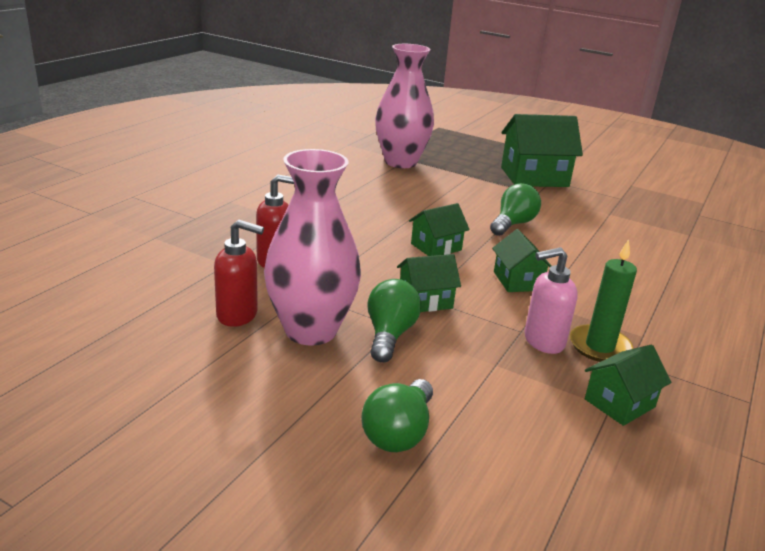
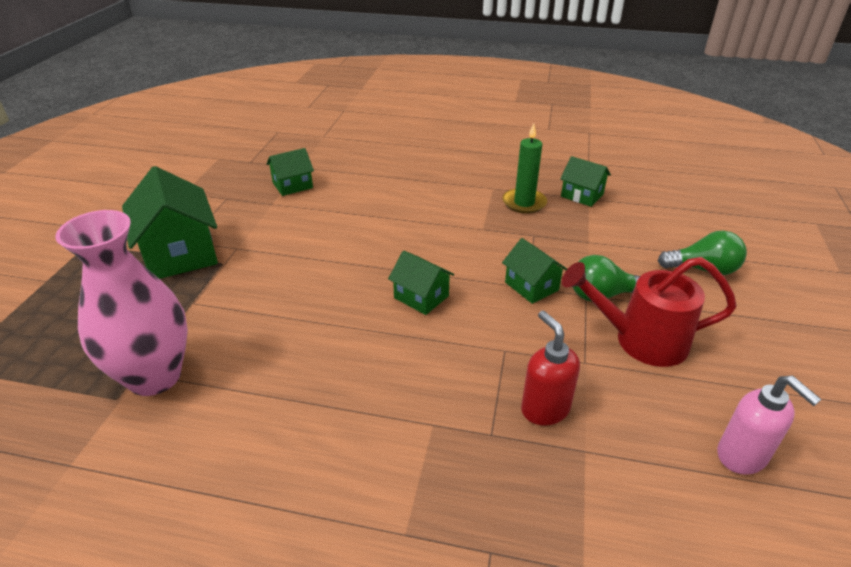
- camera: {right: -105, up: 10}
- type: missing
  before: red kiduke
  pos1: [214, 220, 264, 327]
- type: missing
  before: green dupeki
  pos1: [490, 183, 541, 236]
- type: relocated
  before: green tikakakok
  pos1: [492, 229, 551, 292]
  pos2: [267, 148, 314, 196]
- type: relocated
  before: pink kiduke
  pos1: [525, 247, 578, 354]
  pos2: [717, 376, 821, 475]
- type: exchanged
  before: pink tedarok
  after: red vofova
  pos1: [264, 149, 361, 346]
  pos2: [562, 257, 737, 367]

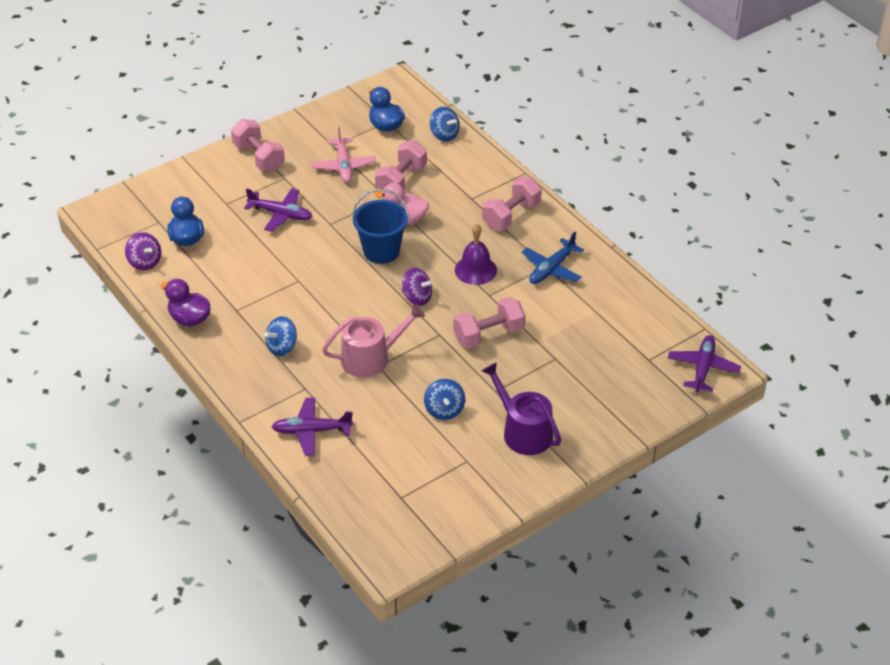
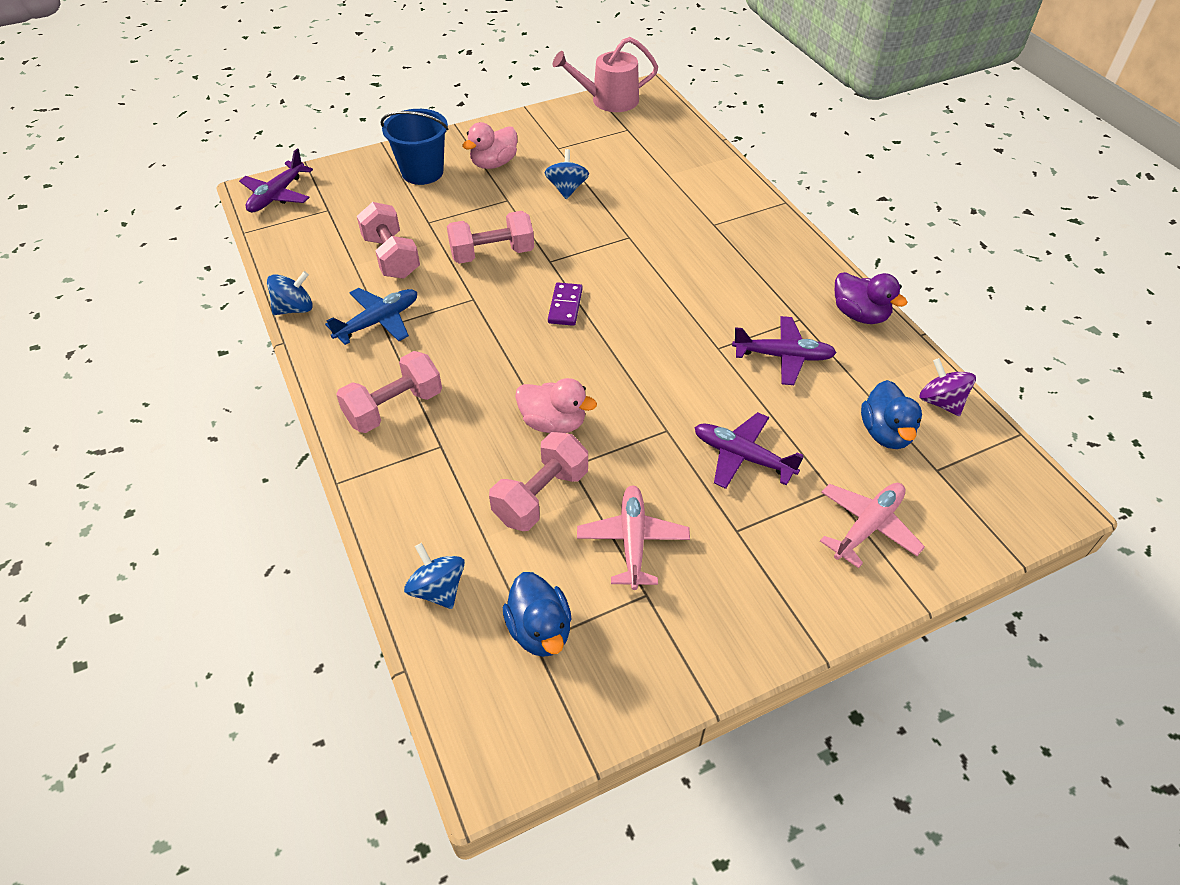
- camera: {right: -170, up: 5}
- type: missing
  before: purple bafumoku
  pos1: [455, 224, 497, 285]
- type: appeared
  after: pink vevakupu
  pos2: [820, 483, 925, 568]
- type: relocated
  before: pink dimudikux
  pos1: [231, 119, 285, 172]
  pos2: [357, 202, 420, 279]
- type: relocated
  before: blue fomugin
  pos1: [265, 316, 297, 356]
  pos2: [267, 271, 313, 315]
- type: relocated
  before: purple vevakupu
  pos1: [272, 397, 353, 456]
  pos2: [732, 316, 837, 385]
- type: relocated
  before: pink vofova
  pos1: [322, 304, 425, 378]
  pos2: [552, 37, 658, 112]
- type: relocated
  before: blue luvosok
  pos1: [352, 188, 409, 264]
  pos2: [381, 109, 449, 185]
- type: exchanged
  before: purple fomugin
  after: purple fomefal
  pos1: [402, 268, 433, 306]
  pos2: [548, 283, 583, 326]
- type: exchanged
  before: purple vofova
  after: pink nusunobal
  pos1: [482, 362, 561, 455]
  pos2: [462, 122, 517, 169]

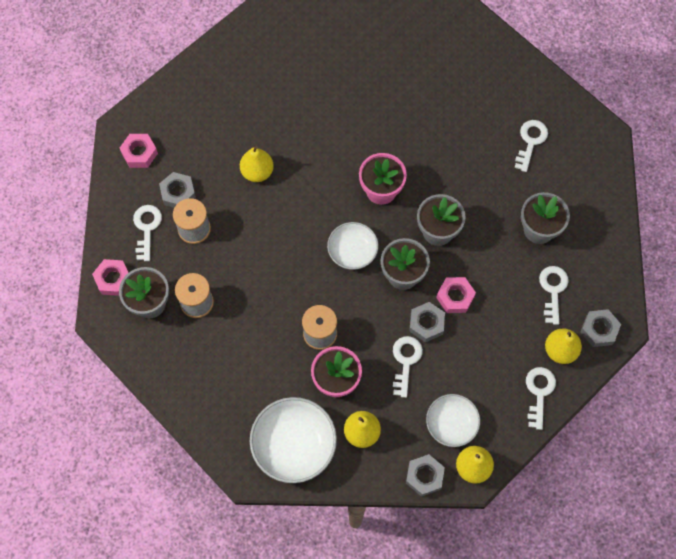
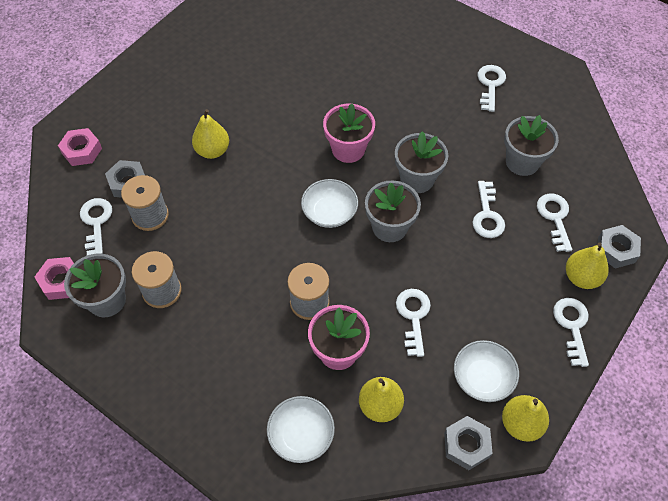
- camera: {right: -10, up: -10}
- type: missing
  before: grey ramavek
  pos1: [409, 302, 445, 342]
- type: missing
  before: pink ramavek
  pos1: [436, 277, 476, 313]
- type: appeared
  after: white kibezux
  pos2: [472, 181, 505, 238]
- type: size
  before: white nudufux
  pos1: [250, 397, 337, 483]
  pos2: [267, 396, 335, 463]
  scale: 0.63

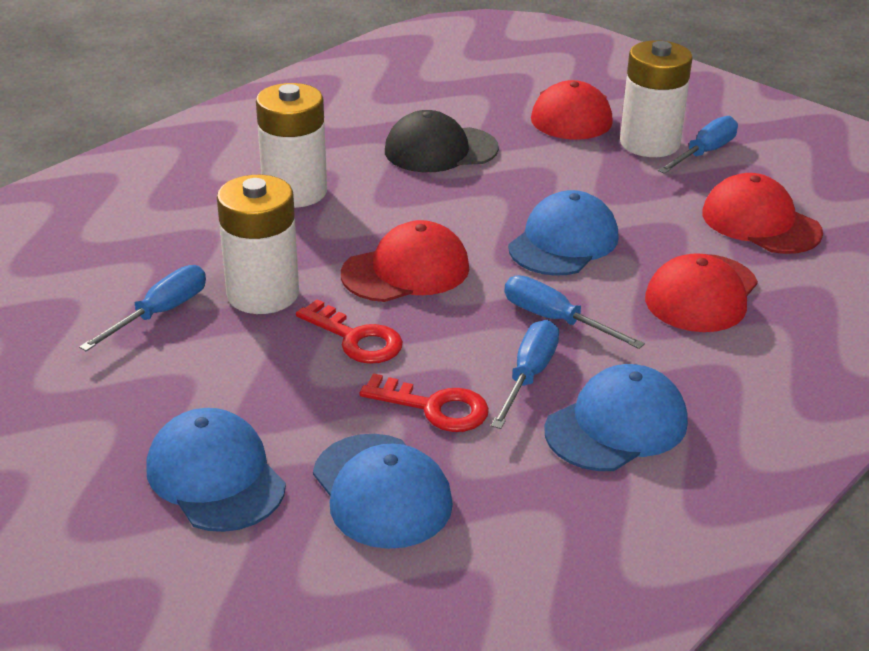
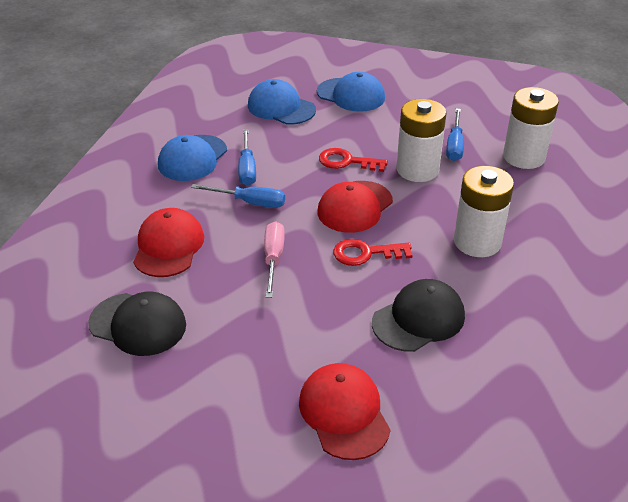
- camera: {right: 155, up: 5}
- type: missing
  before: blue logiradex
  pos1: [658, 116, 738, 174]
- type: relocated
  before: red kibezux
  pos1: [360, 373, 489, 432]
  pos2: [333, 239, 413, 266]
- type: relocated
  before: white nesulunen
  pos1: [620, 40, 693, 157]
  pos2: [503, 87, 559, 169]
- type: exchanged
  before: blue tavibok
  after: pink logiradex
  pos1: [508, 190, 619, 276]
  pos2: [264, 221, 285, 298]
- type: colour
  before: red tavibok
  after: black tavibok
  pos1: [702, 173, 823, 254]
  pos2: [88, 292, 186, 356]

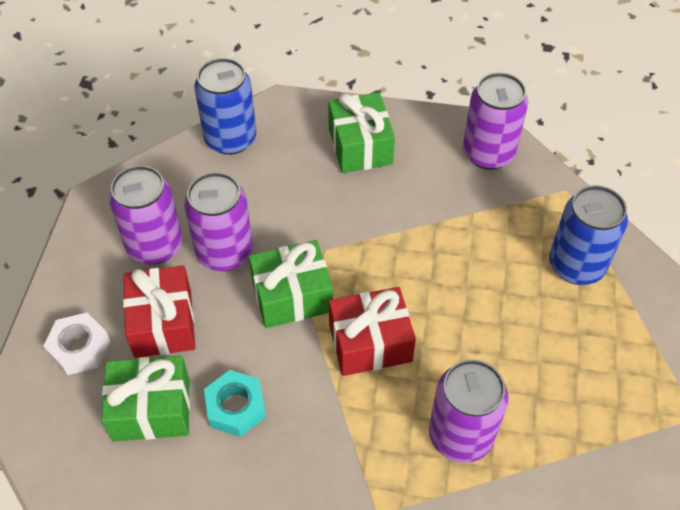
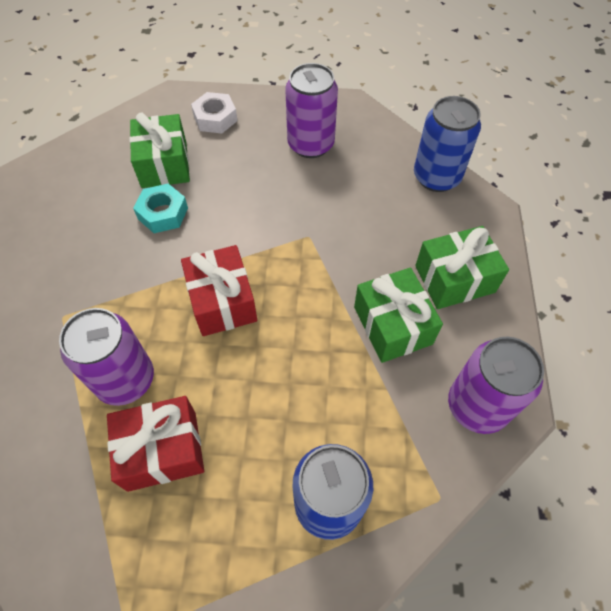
- camera: {right: 85, up: 5}
- type: missing
  before: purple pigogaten
  pos1: [184, 172, 253, 271]
- type: relocated
  before: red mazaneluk
  pos1: [123, 266, 195, 358]
  pos2: [107, 396, 204, 492]
- type: relocated
  before: green mazaneluk
  pos1: [249, 240, 333, 328]
  pos2: [354, 268, 443, 363]

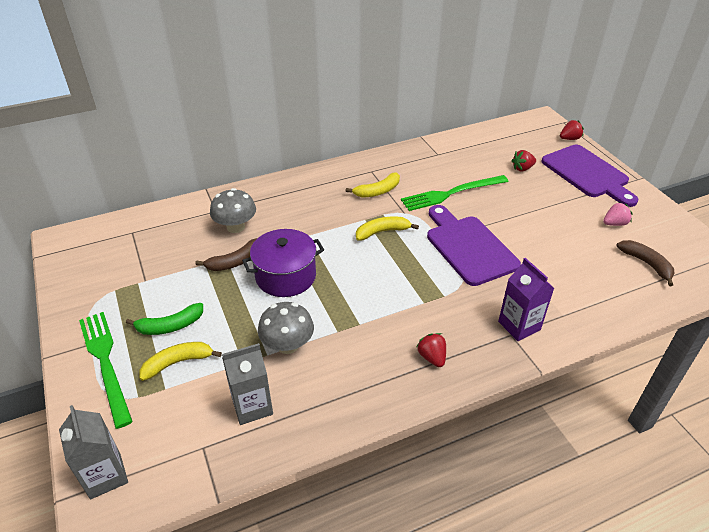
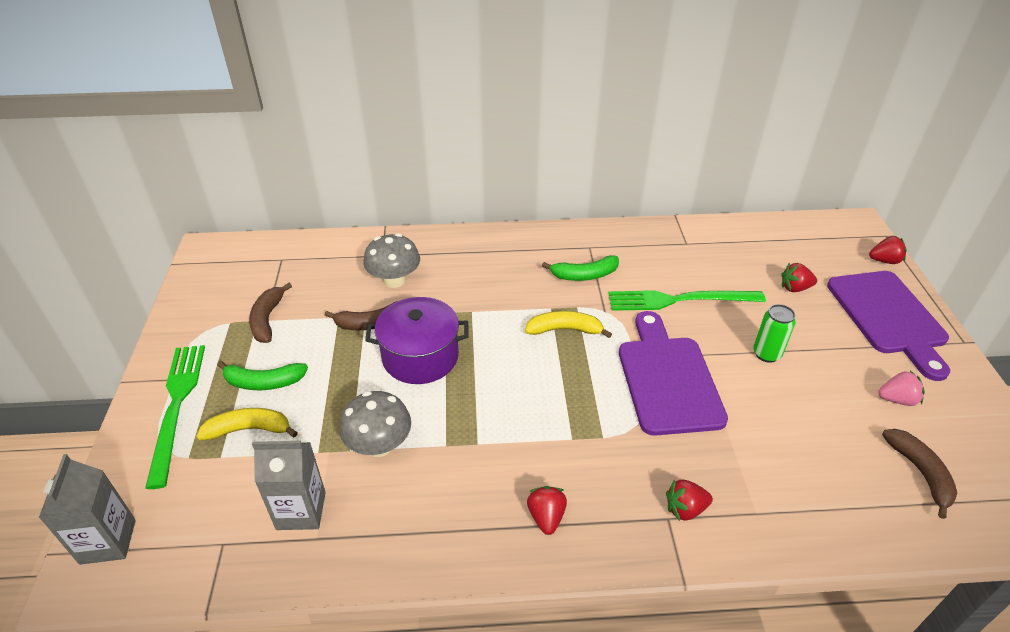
- camera: {right: 20, up: 0}
- type: appeared
  after: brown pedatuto
  pos2: [249, 283, 292, 343]
- type: appeared
  after: green pigogaten
  pos2: [753, 304, 796, 363]
- type: exchanged
  before: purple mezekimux
  after: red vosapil
  pos1: [498, 258, 554, 341]
  pos2: [666, 479, 713, 521]
- type: colour
  before: yellow pedatuto
  after: green pedatuto
  pos1: [346, 172, 400, 198]
  pos2: [542, 255, 619, 281]

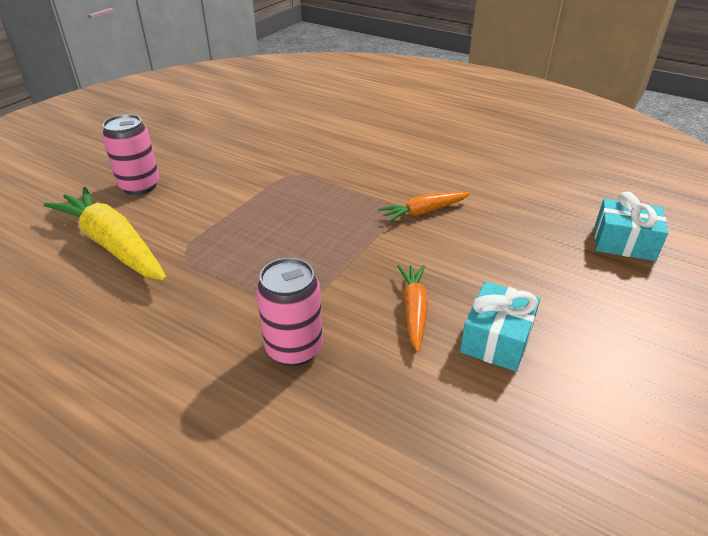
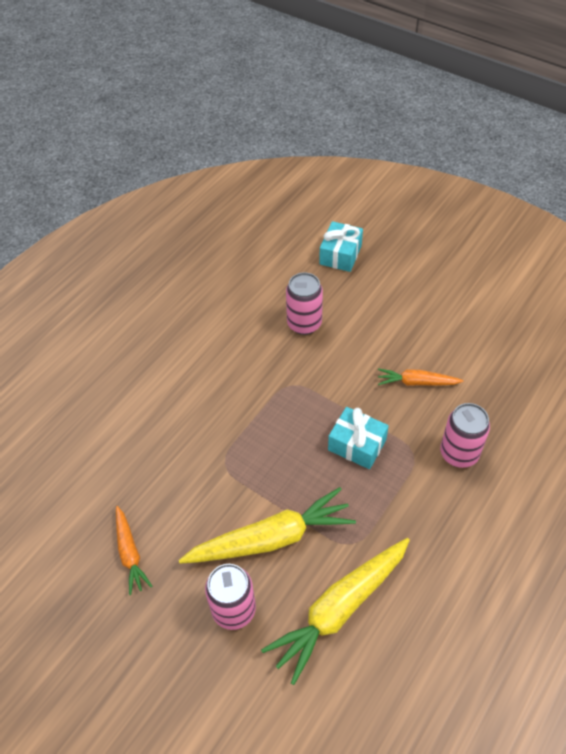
- camera: {right: -85, up: 15}
- type: appeared
  after: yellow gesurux
  pos2: [179, 487, 356, 564]
- type: appeared
  after: pink pigogaten
  pos2: [286, 272, 323, 335]
- type: relocated
  before: orange gesurux
  pos1: [378, 192, 470, 222]
  pos2: [116, 506, 152, 595]
- type: relocated
  before: turquoise mazaneluk
  pos1: [460, 281, 540, 372]
  pos2: [328, 407, 389, 469]

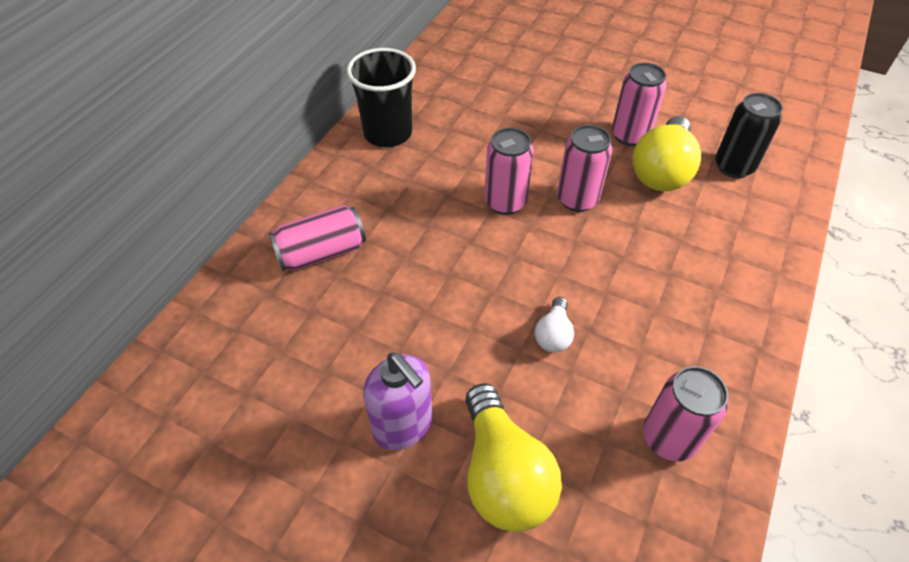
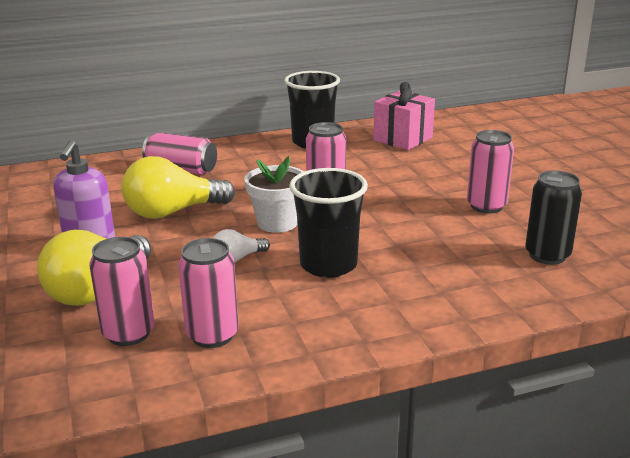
- camera: {right: 45, up: -25}
- type: appeared
  after: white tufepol
  pos2: [244, 156, 304, 233]
- type: appeared
  after: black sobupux
  pos2: [289, 168, 368, 278]
- type: appeared
  after: pink mazaneluk
  pos2: [373, 82, 435, 150]
- type: relocated
  before: pink pigogaten
  pos1: [557, 125, 612, 212]
  pos2: [89, 237, 154, 346]
- type: relocated
  before: yellow dupeki
  pos1: [632, 116, 701, 191]
  pos2: [121, 156, 235, 219]

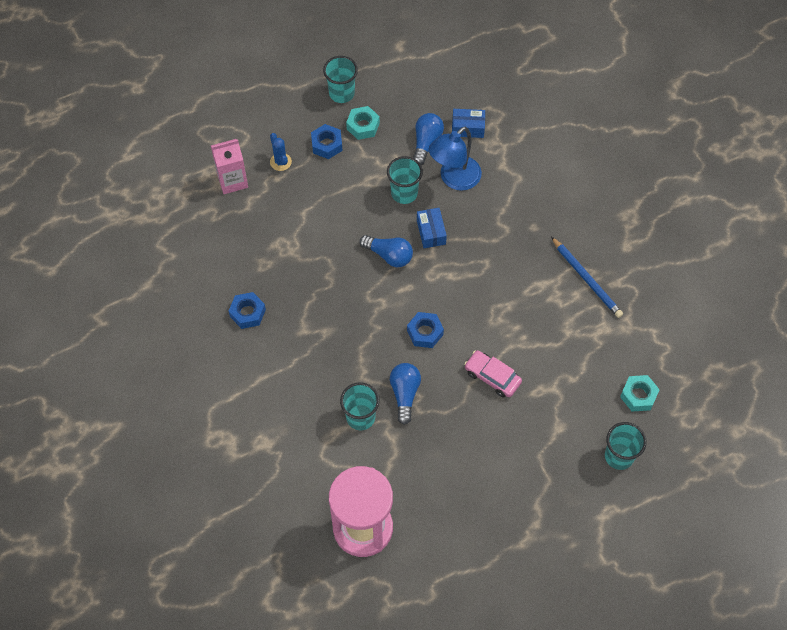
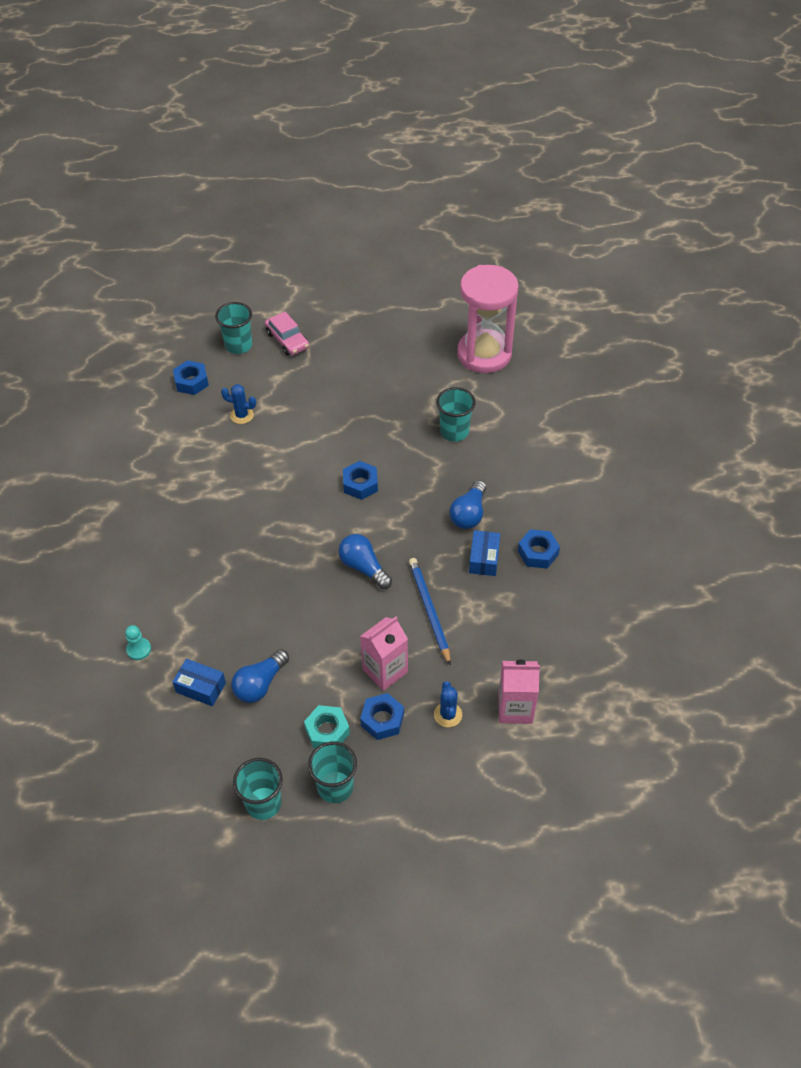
- camera: {right: -160, up: -10}
- type: missing
  before: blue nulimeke
  pos1: [429, 127, 482, 191]
- type: appeared
  after: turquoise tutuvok
  pos2: [125, 625, 151, 660]
- type: appeared
  after: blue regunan
  pos2: [221, 384, 256, 424]
- type: appeared
  after: pink mezekimux
  pos2: [360, 617, 408, 691]
- type: relocated
  before: turquoise sobupux
  pos1: [387, 156, 423, 204]
  pos2: [233, 758, 283, 820]
- type: relocated
  before: blue dupeki
  pos1: [390, 363, 421, 425]
  pos2: [450, 480, 486, 529]
- type: relocated
  before: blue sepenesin
  pos1: [417, 208, 447, 248]
  pos2: [469, 530, 500, 576]
- type: relocated
  before: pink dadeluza
  pos1: [464, 350, 522, 397]
  pos2: [265, 312, 309, 356]
- type: relocated
  before: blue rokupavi
  pos1: [551, 237, 623, 318]
  pos2: [409, 558, 451, 666]
- type: colour
  before: turquoise ramavek
  after: blue ramavek
  pos1: [620, 375, 660, 412]
  pos2: [173, 360, 209, 395]

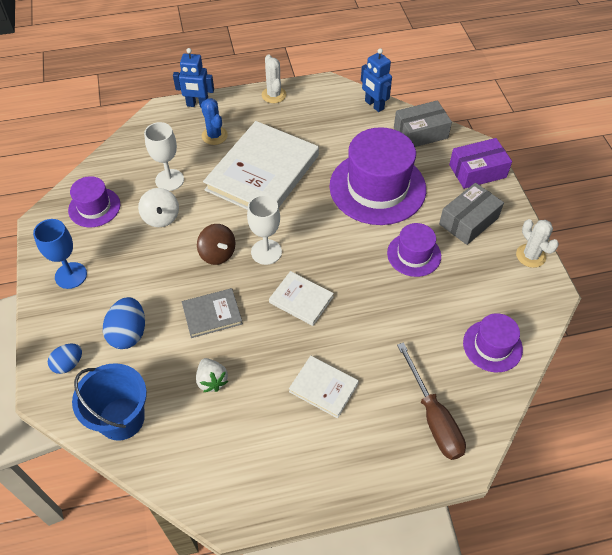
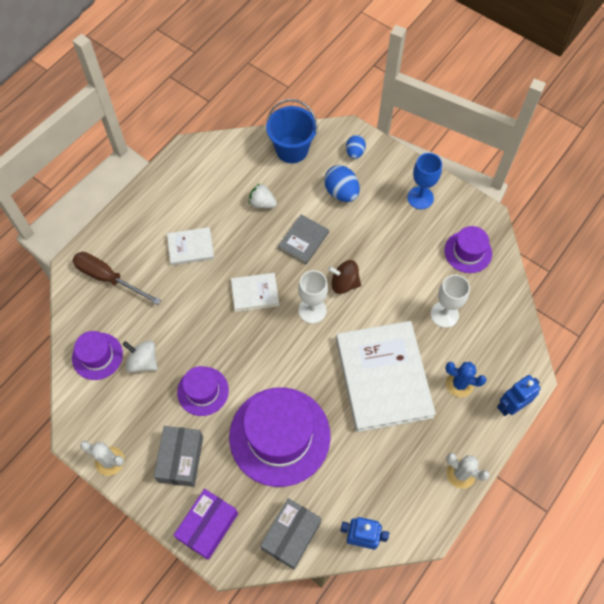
- camera: {right: 140, up: 10}
- type: relocated
  before: white fomugin
  pos1: [138, 188, 179, 227]
  pos2: [123, 340, 157, 372]

